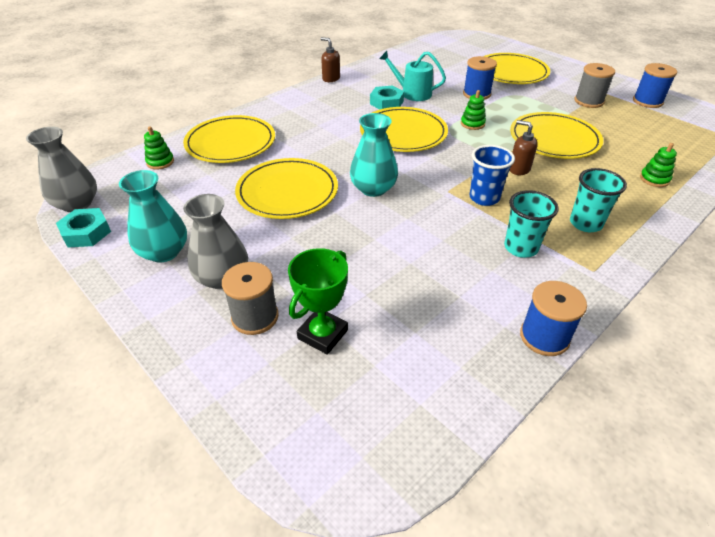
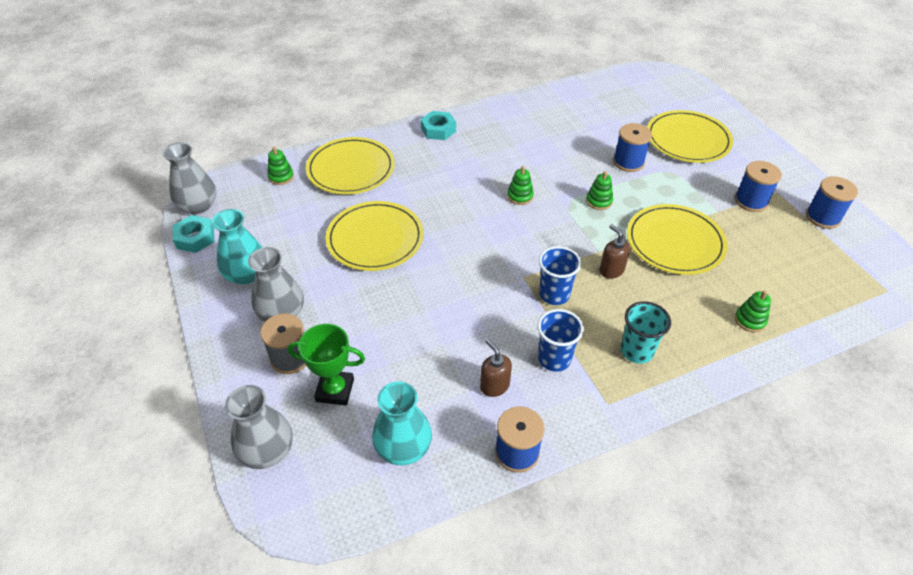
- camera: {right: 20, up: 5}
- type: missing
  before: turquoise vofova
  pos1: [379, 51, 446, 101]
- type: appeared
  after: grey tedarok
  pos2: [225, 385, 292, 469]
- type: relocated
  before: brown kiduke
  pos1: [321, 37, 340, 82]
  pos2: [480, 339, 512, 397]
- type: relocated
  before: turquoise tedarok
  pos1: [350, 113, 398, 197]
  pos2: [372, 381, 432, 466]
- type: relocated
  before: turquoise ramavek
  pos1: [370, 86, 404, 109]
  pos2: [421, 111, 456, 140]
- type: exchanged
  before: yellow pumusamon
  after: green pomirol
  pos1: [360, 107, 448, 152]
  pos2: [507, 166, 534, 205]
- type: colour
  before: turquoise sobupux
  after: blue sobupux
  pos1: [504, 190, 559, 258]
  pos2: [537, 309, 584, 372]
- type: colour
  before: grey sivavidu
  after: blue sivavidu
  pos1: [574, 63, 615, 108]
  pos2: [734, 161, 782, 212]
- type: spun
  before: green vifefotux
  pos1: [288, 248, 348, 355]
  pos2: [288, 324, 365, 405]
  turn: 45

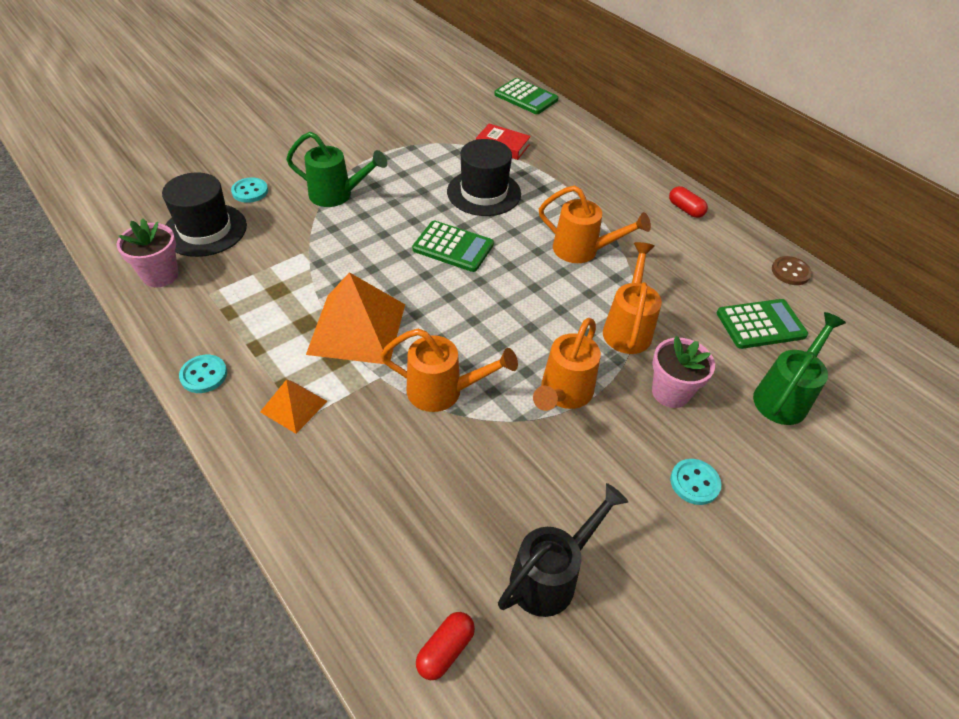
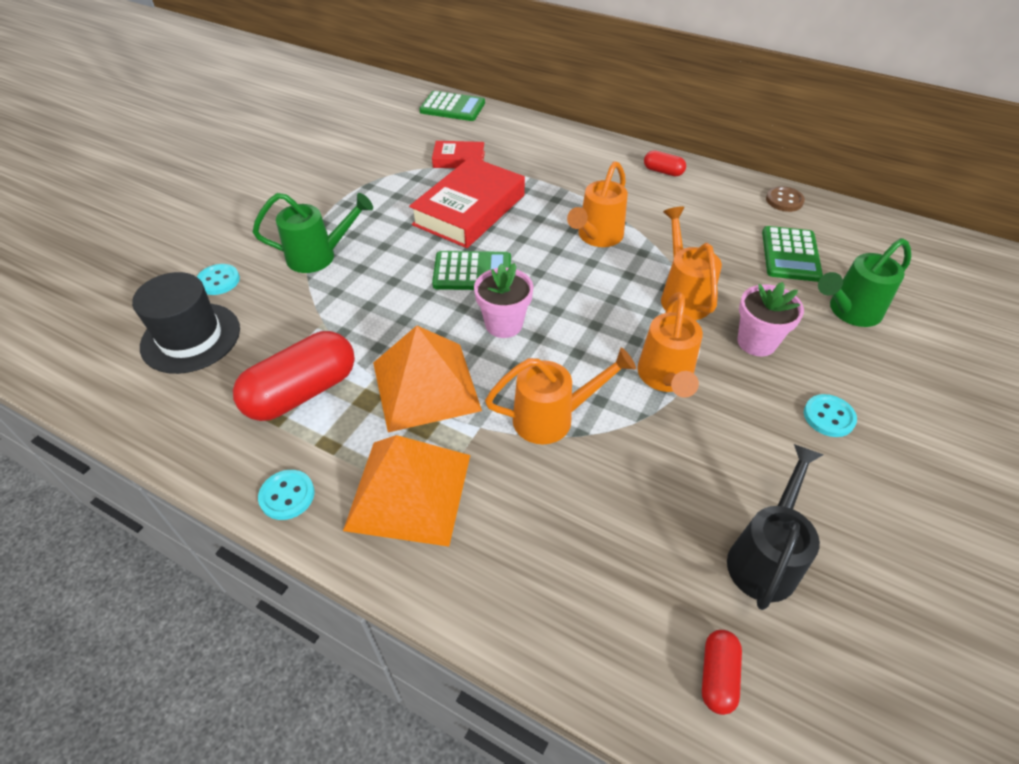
- camera: {right: -20, up: 0}
- type: appeared
  after: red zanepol
  pos2: [233, 331, 355, 421]
- type: relocated
  before: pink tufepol
  pos1: [116, 218, 179, 287]
  pos2: [474, 263, 533, 338]
- type: exchanged
  before: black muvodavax
  after: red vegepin
  pos1: [447, 139, 521, 216]
  pos2: [409, 157, 525, 248]
- type: spun
  before: orange vofova
  pos1: [539, 185, 651, 263]
  pos2: [567, 161, 628, 247]
  turn: 120
- type: spun
  before: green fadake
  pos1: [717, 299, 808, 349]
  pos2: [762, 226, 823, 282]
  turn: 135
- type: spun
  before: green vofova
  pos1: [753, 312, 846, 425]
  pos2: [818, 238, 911, 327]
  turn: -135
- type: size
  before: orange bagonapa
  pos1: [260, 380, 327, 434]
  pos2: [343, 435, 470, 547]
  scale: 1.92

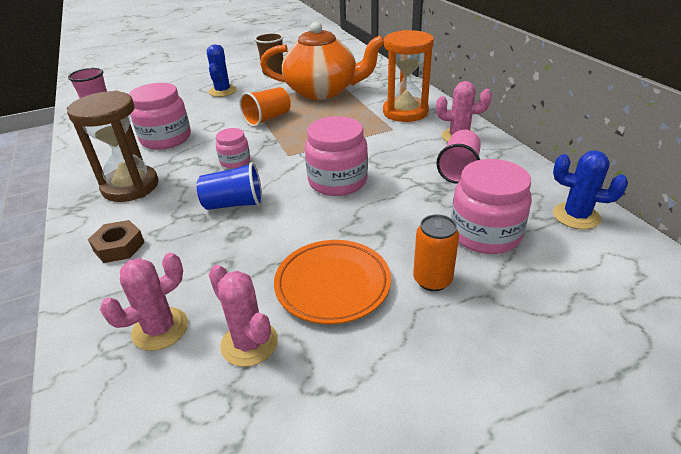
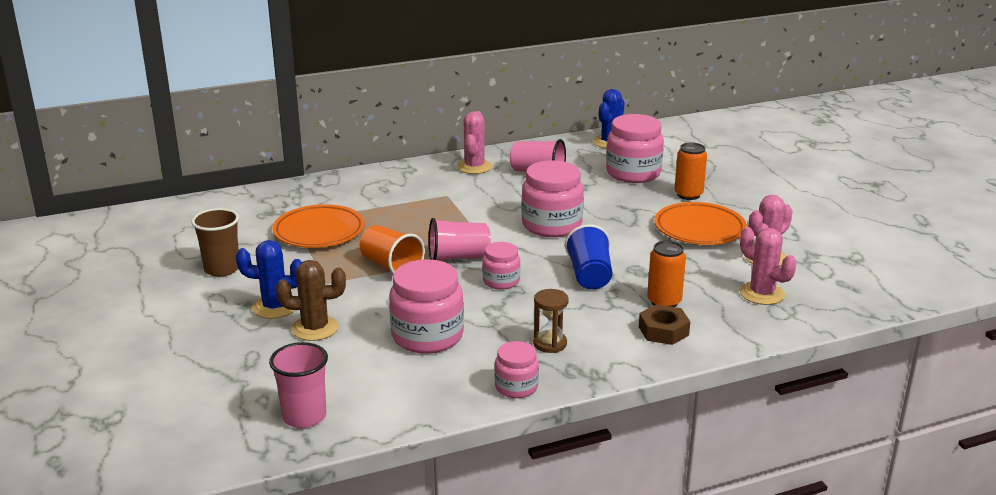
- camera: {right: -90, up: -10}
- type: missing
  before: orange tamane
  pos1: [383, 30, 434, 122]
- type: appeared
  after: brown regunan
  pos2: [276, 260, 346, 341]
- type: appeared
  after: pink sobupux
  pos2: [429, 218, 491, 261]
- type: appeared
  after: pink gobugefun
  pos2: [494, 341, 539, 398]
- type: appeared
  after: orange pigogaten
  pos2: [647, 241, 686, 307]
- type: exchanged
  before: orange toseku
  after: orange pumusamon
  pos1: [260, 22, 384, 100]
  pos2: [272, 204, 365, 248]
- type: size
  before: brown tamane
  pos1: [67, 91, 159, 202]
  pos2: [533, 289, 569, 353]
  scale: 0.49

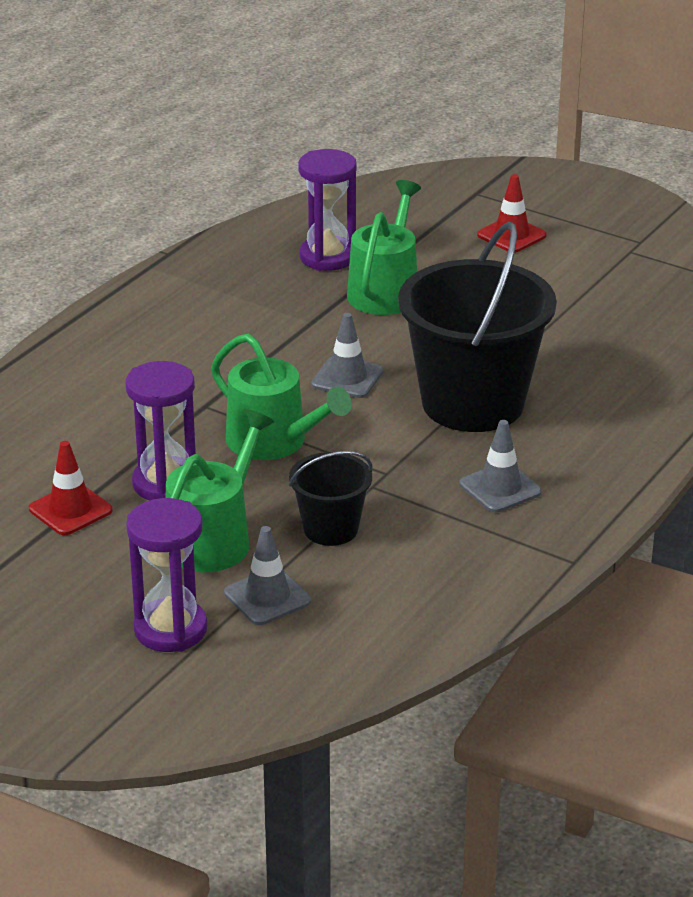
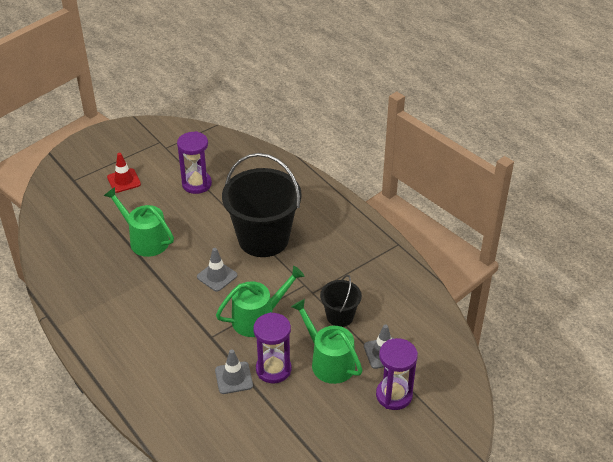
- camera: {right: -70, up: 10}
- type: missing
  before: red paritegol
  pos1: [29, 441, 112, 535]
- type: relocated
  before: purple tamane
  pos1: [298, 149, 357, 271]
  pos2: [177, 131, 212, 194]
- type: relocated
  before: grey paritegol
  pos1: [459, 420, 542, 513]
  pos2: [215, 349, 253, 394]

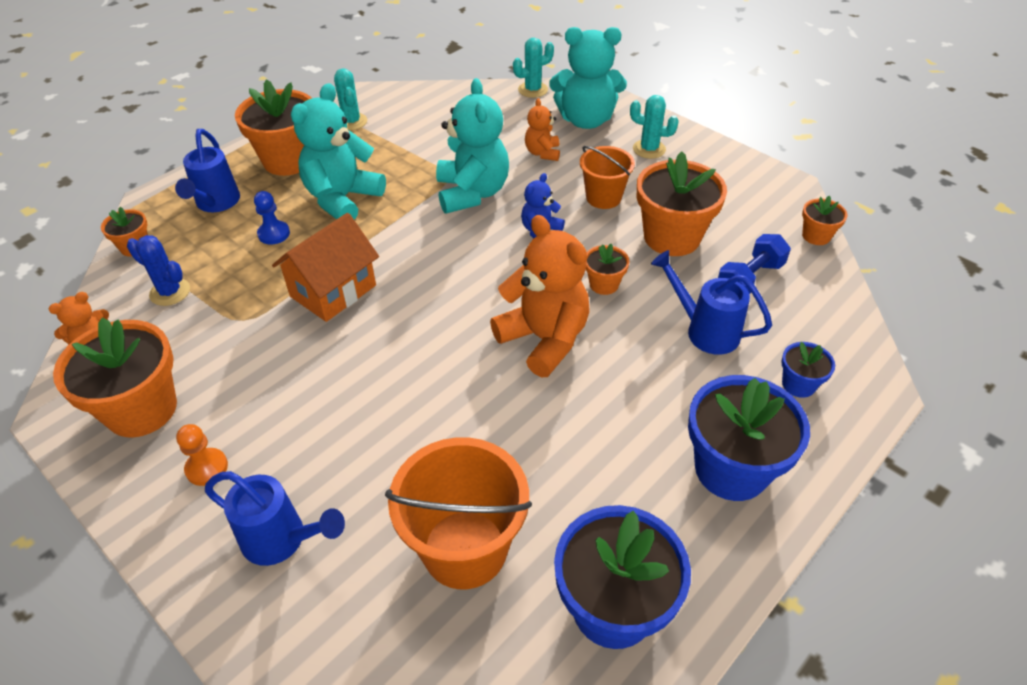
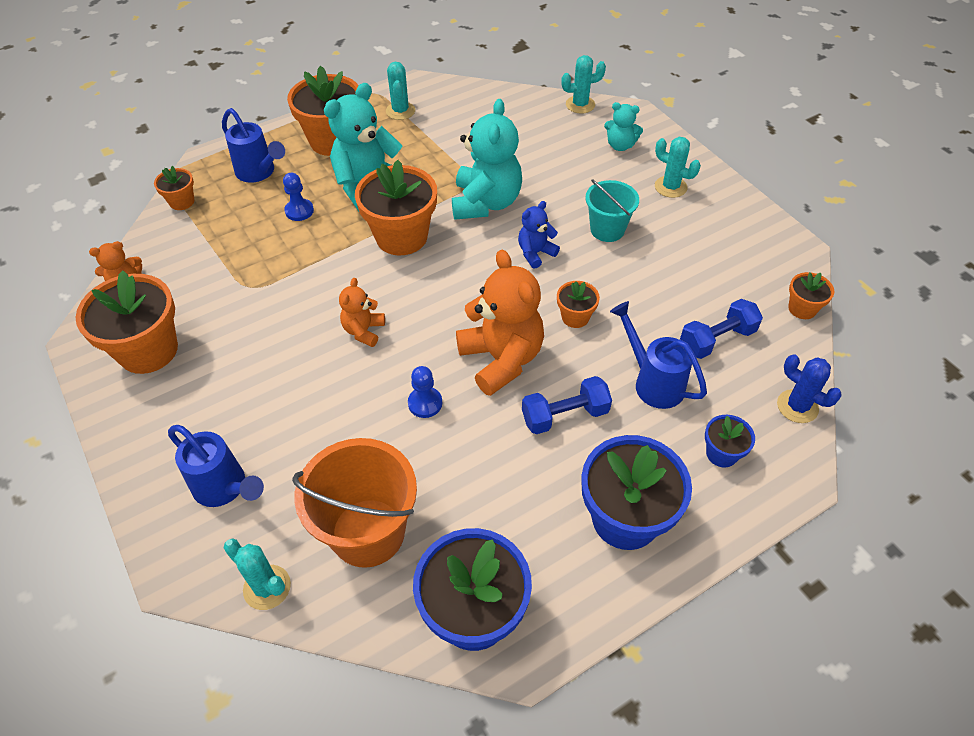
- camera: {right: 15, up: 5}
- type: missing
  before: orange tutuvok
  pos1: [176, 424, 228, 486]
- type: missing
  before: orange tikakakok
  pos1: [272, 213, 379, 322]
- type: appeared
  after: turquoise regunan
  pos2: [223, 538, 291, 610]
- type: appeared
  after: blue tutuvok
  pos2: [408, 366, 442, 418]
- type: appeared
  after: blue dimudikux
  pos2: [522, 376, 612, 434]
- type: relocated
  before: blue regunan
  pos1: [127, 235, 190, 306]
  pos2: [777, 354, 842, 423]
- type: relocated
  before: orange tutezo
  pos1: [525, 98, 560, 161]
  pos2: [339, 278, 385, 347]
- type: relocated
  before: orange tufepol
  pos1: [637, 151, 727, 256]
  pos2: [355, 160, 437, 256]
- type: colour
  before: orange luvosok
  after: turquoise luvosok
  pos1: [580, 146, 635, 209]
  pos2: [585, 179, 639, 242]
- type: spun
  before: blue vofova
  pos1: [175, 129, 240, 212]
  pos2: [222, 108, 285, 183]
  turn: -60
- type: size
  before: turquoise tutezo
  pos1: [549, 27, 627, 129]
  pos2: [604, 102, 643, 151]
  scale: 0.52

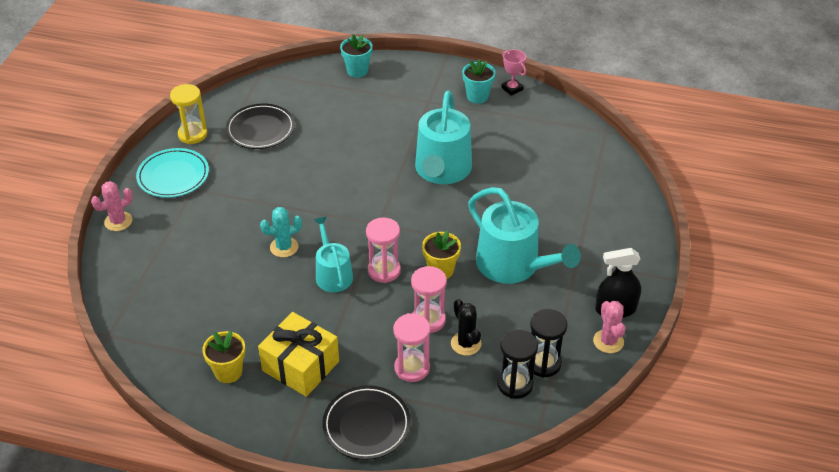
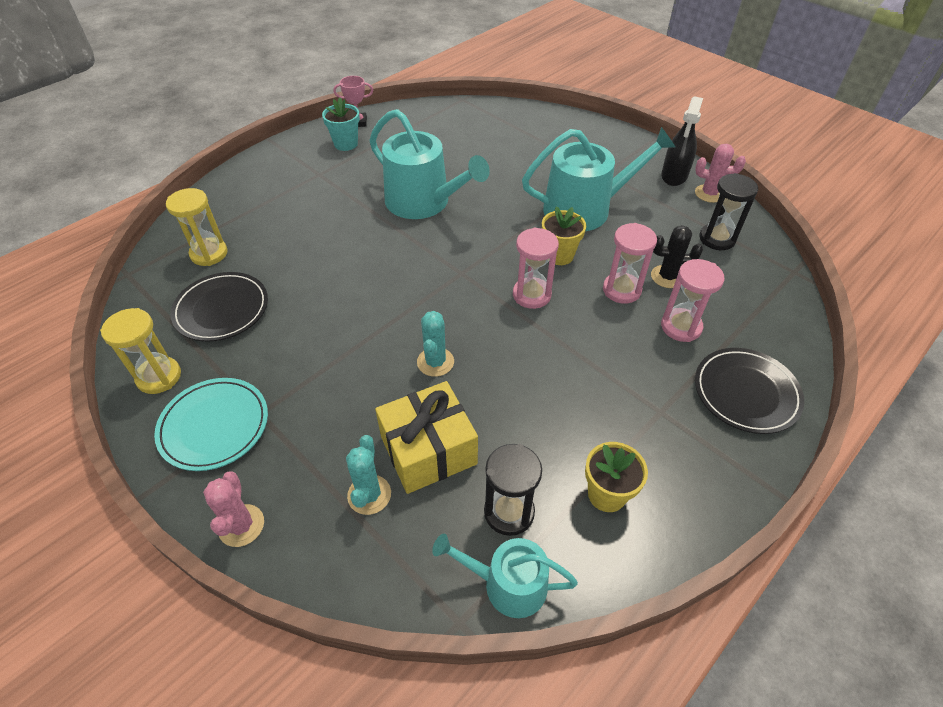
- camera: {right: -60, up: 5}
- type: missing
  before: turquoise tufepol
  pos1: [340, 34, 373, 77]
- type: appeared
  after: yellow tamane
  pos2: [166, 188, 228, 266]
- type: appeared
  after: turquoise regunan
  pos2: [346, 435, 391, 515]
- type: relocated
  before: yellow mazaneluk
  pos1: [258, 312, 339, 397]
  pos2: [375, 381, 478, 494]
- type: relocated
  before: turquoise vofova
  pos1: [314, 217, 353, 292]
  pos2: [432, 533, 578, 618]
- type: relocated
  before: black tamane
  pos1: [497, 329, 538, 399]
  pos2: [484, 444, 542, 536]

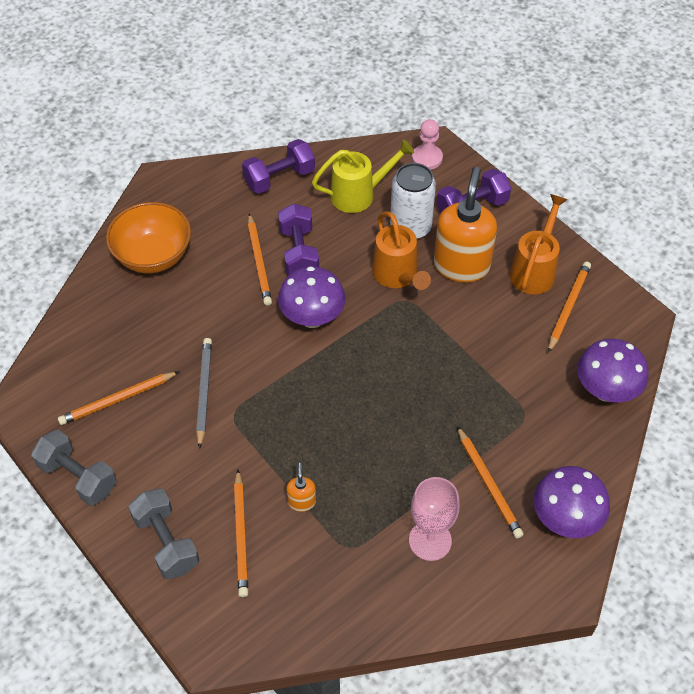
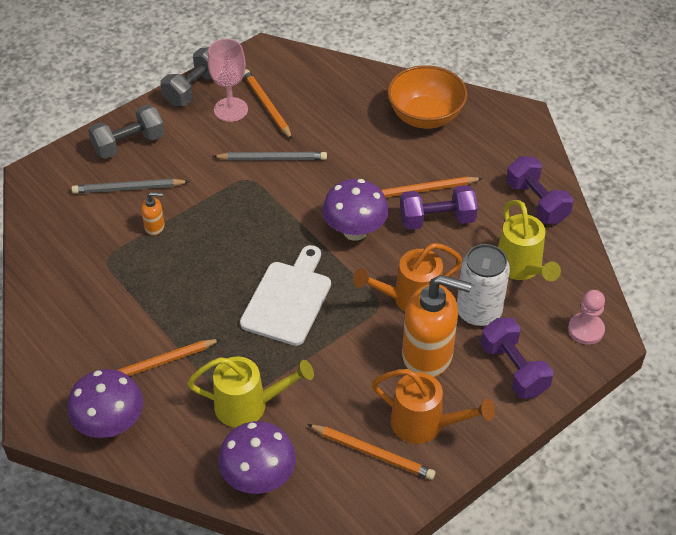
- camera: {right: 90, up: -5}
- type: appeared
  after: yellow vofova
  pos2: [187, 356, 314, 427]
- type: appeared
  after: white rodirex
  pos2: [240, 245, 331, 346]
- type: relocated
  before: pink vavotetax
  pos1: [409, 477, 460, 561]
  pos2: [208, 39, 248, 122]
- type: colour
  before: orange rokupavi
  after: grey rokupavi
  pos1: [234, 469, 248, 597]
  pos2: [72, 179, 190, 194]

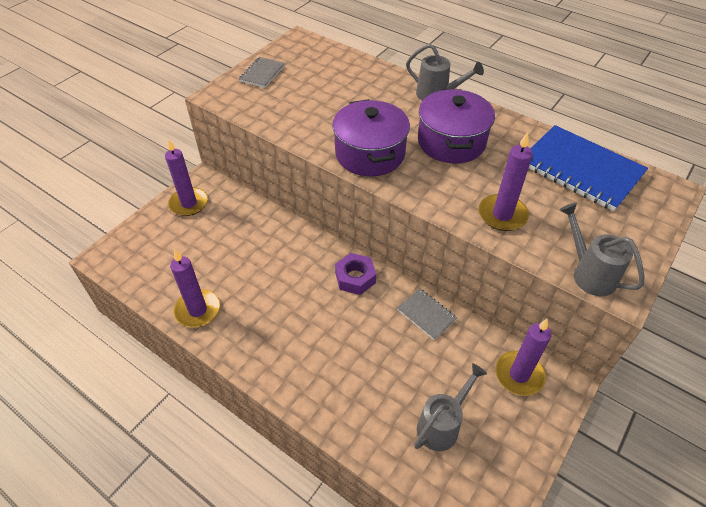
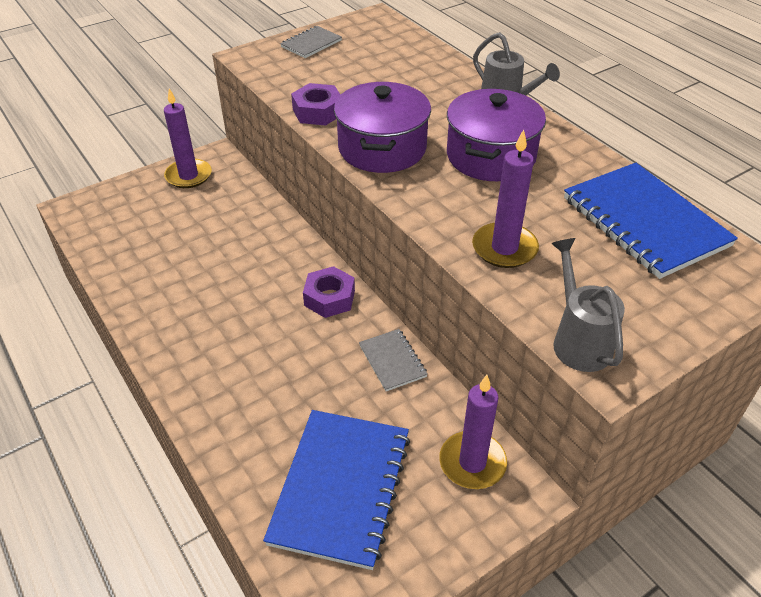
- camera: {right: 20, up: -5}
- type: missing
  before: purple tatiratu
  pos1: [170, 250, 220, 327]
- type: appeared
  after: purple ramavek
  pos2: [291, 83, 340, 126]
- type: exchanged
  before: grey vofova
  after: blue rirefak
  pos1: [414, 363, 487, 451]
  pos2: [263, 410, 410, 570]

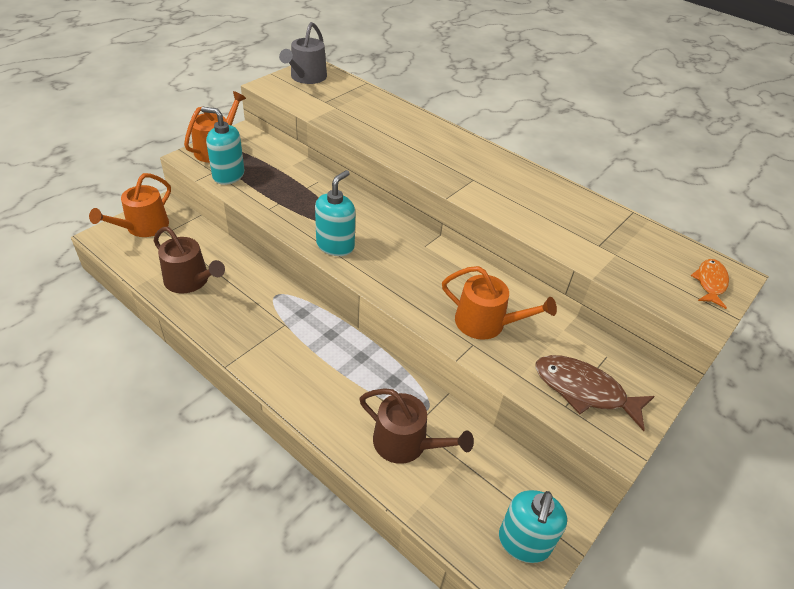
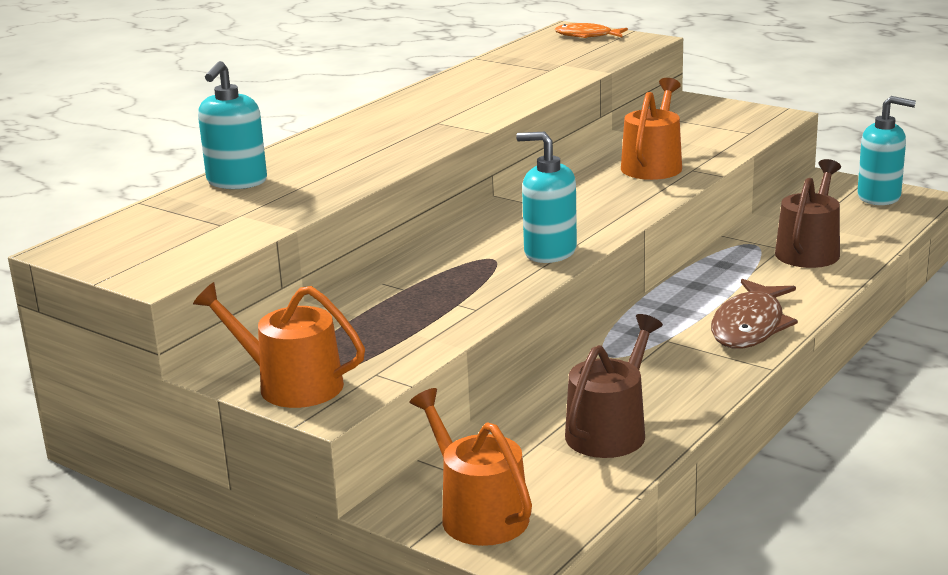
- camera: {right: -90, up: -20}
- type: missing
  before: grey vofova
  pos1: [279, 22, 327, 84]
- type: relocated
  before: turquoise kiduke
  pos1: [201, 107, 244, 185]
  pos2: [198, 61, 267, 189]
- type: relocated
  before: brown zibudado
  pos1: [535, 355, 655, 431]
  pos2: [711, 279, 798, 349]
- type: spun
  before: orange vofova
  pos1: [89, 173, 171, 237]
  pos2: [409, 388, 532, 546]
  turn: -150

